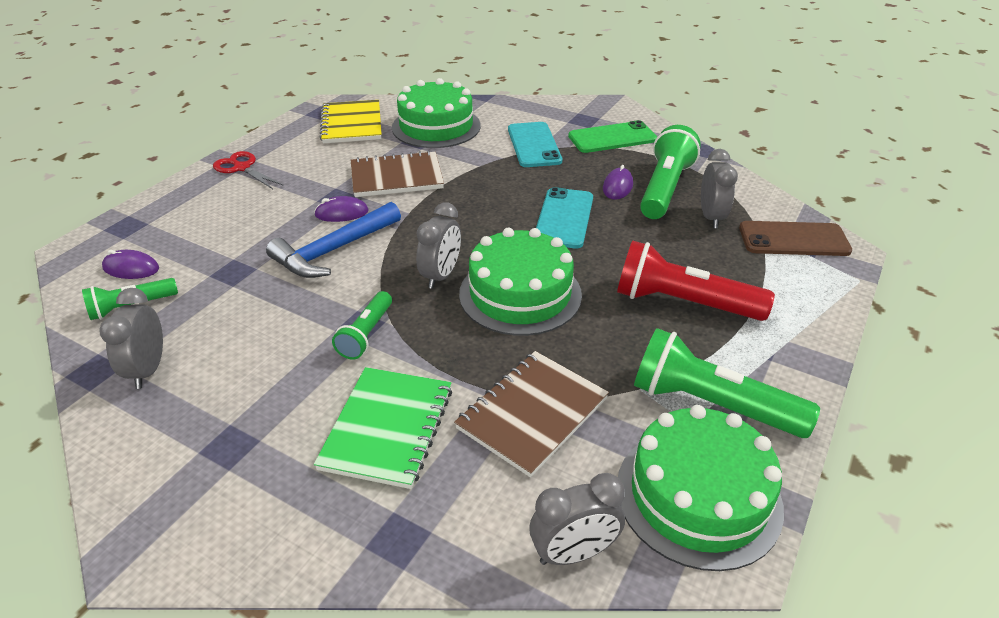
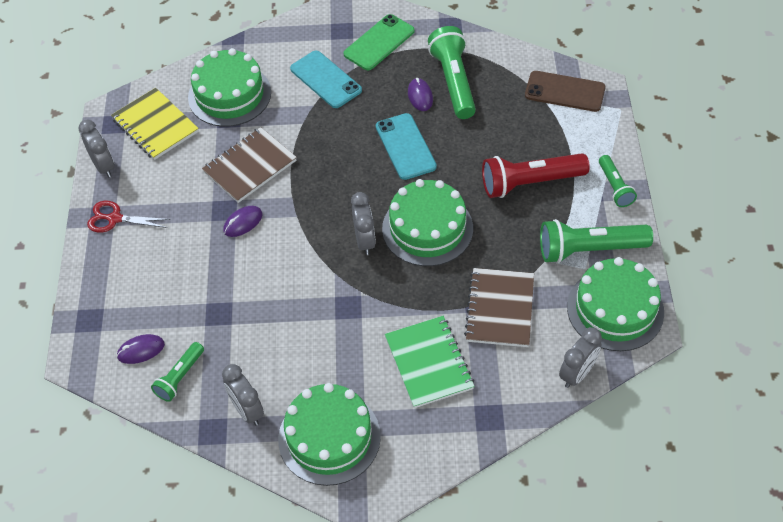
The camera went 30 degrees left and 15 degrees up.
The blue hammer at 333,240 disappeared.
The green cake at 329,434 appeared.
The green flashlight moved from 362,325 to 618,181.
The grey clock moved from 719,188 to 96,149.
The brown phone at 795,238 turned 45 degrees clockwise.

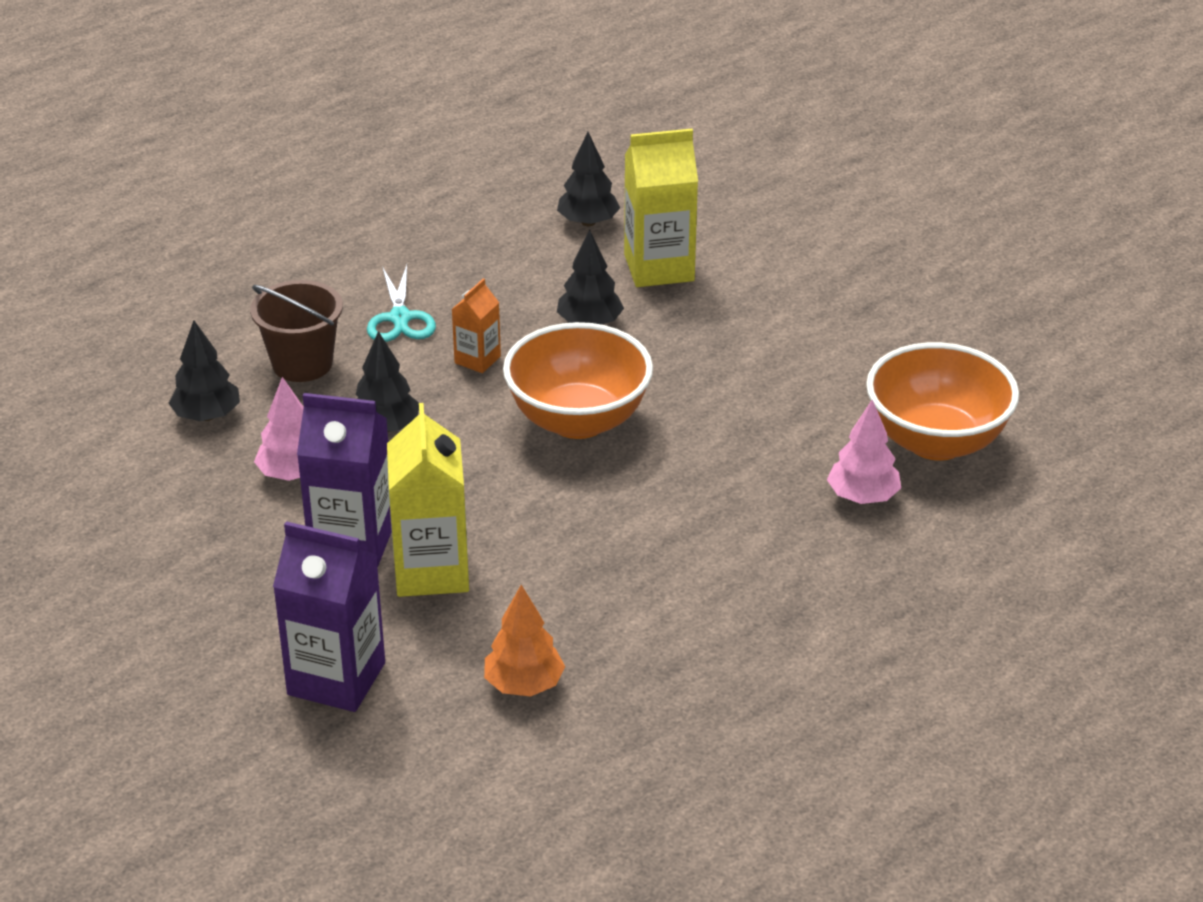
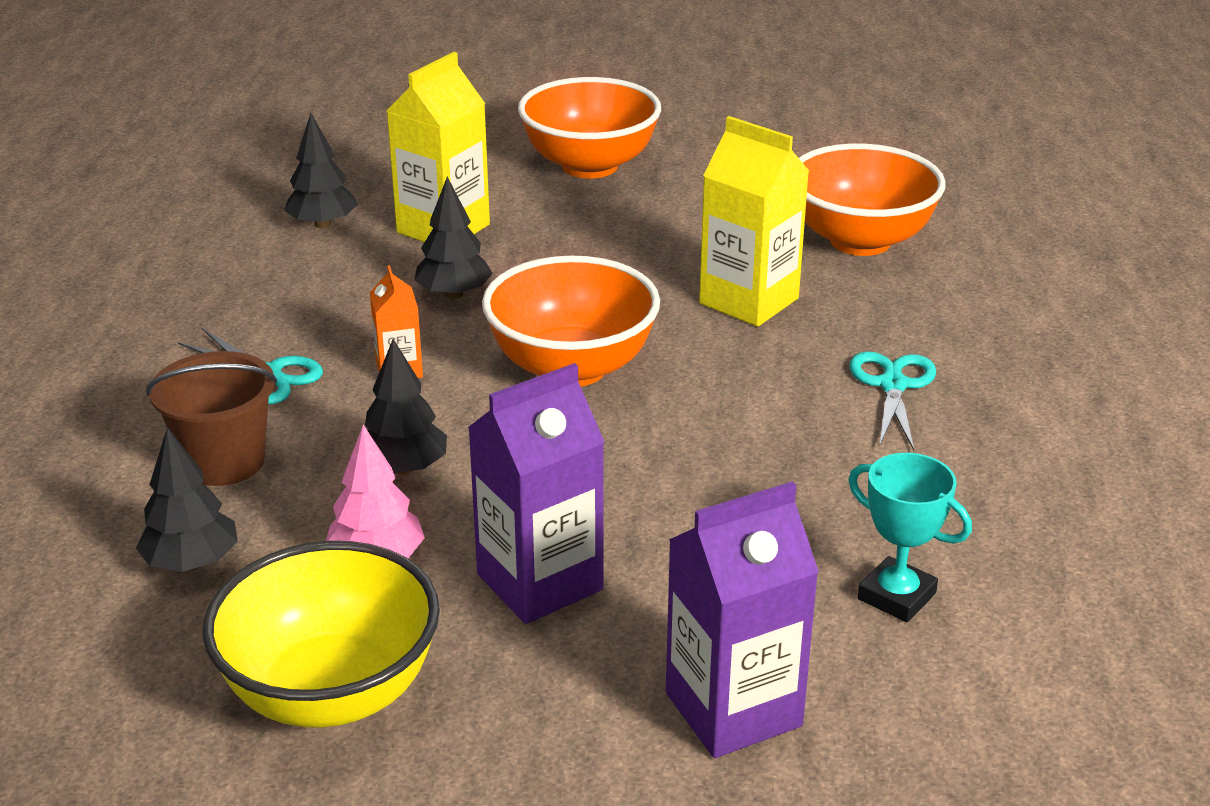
The camera went 45 degrees left and 5 degrees down.
The pink tree at 864,452 disappeared.
The yellow bowl at 321,634 appeared.
The orange bowl at 589,128 appeared.
The turquoise scissors at 893,401 appeared.
The yellow carton moved from 428,500 to 754,221.
The orange tree at 524,640 was replaced by the turquoise trophy at 910,537.

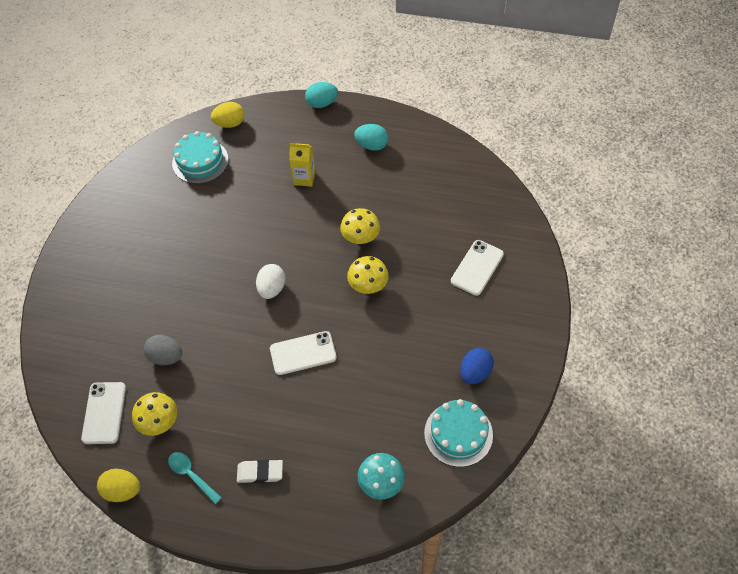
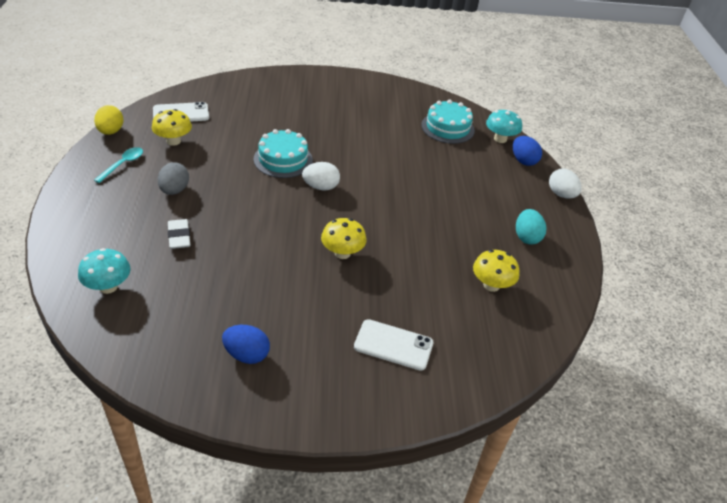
The camera went 70 degrees right and 15 degrees down.
The white phone at 303,353 disappeared.
The yellow carton at 302,165 disappeared.
The blue egg at 527,151 appeared.
The grey egg moved from 163,350 to 173,178.
The white eraser moved from 260,471 to 179,234.
The yellow mushroom moved from 360,226 to 496,271.
The turquoise cake moved from 458,433 to 283,153.
The yellow egg at 228,115 was replaced by the turquoise mushroom at 504,126.
The turquoise egg at 321,95 became the white egg at 565,184.

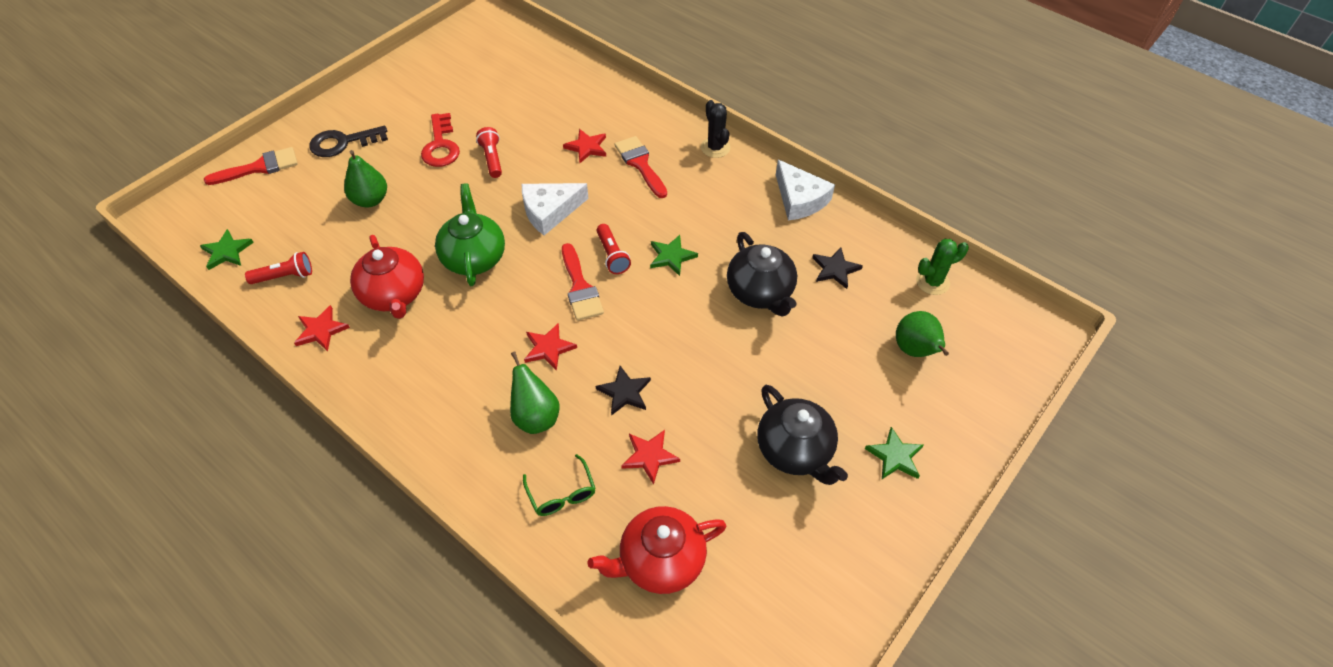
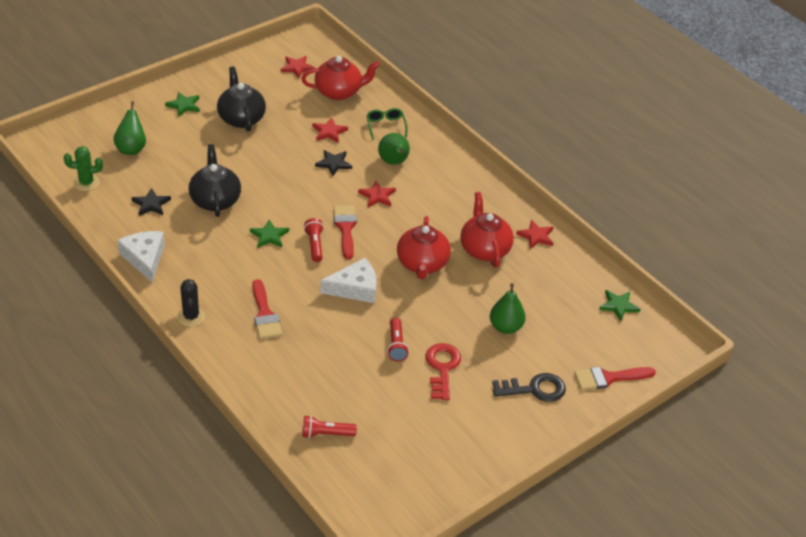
The camera went 170 degrees left and 10 degrees down.
The red flashlight moved from 278,268 to 330,426.
The red star moved from 584,146 to 298,67.
The green teapot at 470,234 became the red teapot at 424,247.

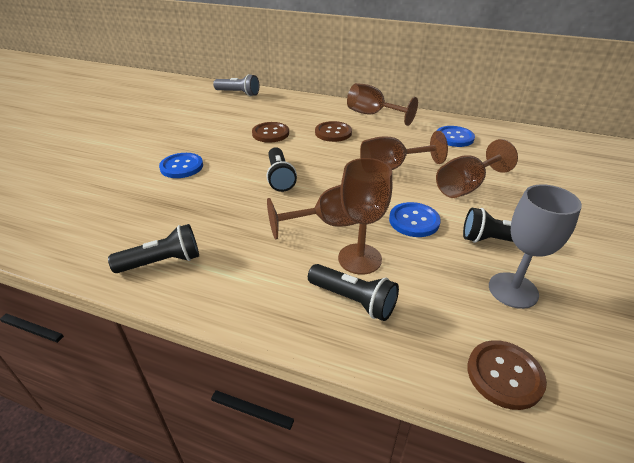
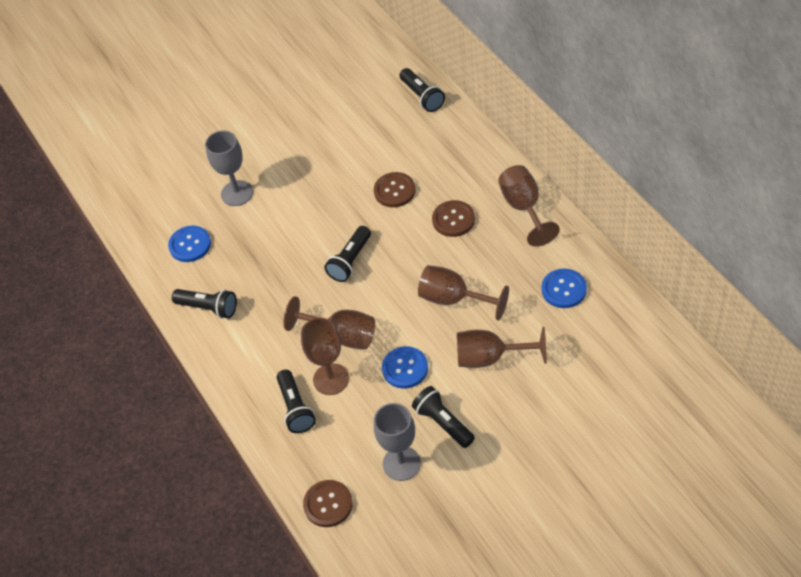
The camera went 45 degrees right and 15 degrees up.
The grey goblet at 229,168 appeared.
The blue button moved from 181,165 to 189,244.
The grey flashlight at 236,85 became the black flashlight at 422,90.

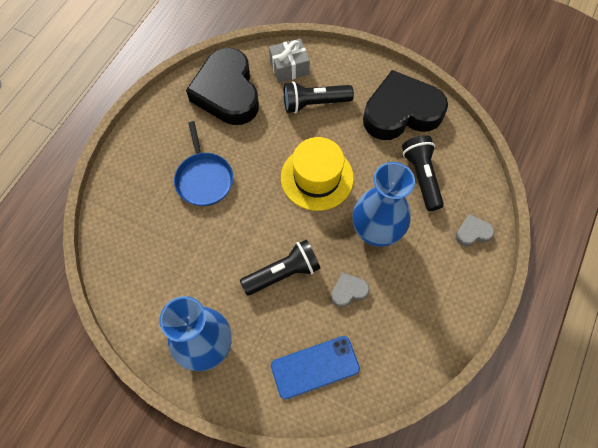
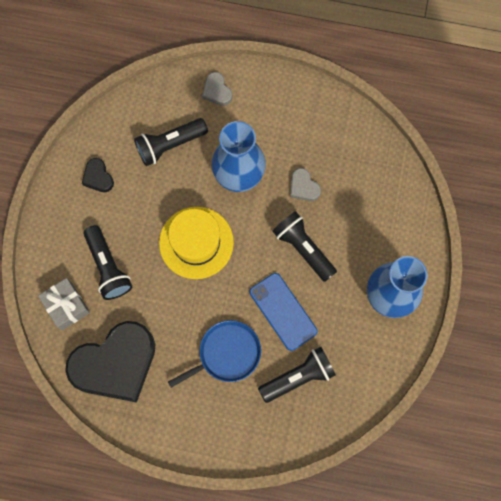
The camera went 105 degrees left and 10 degrees up.
The black flashlight at 297,375 appeared.
The blue phone moved from 315,368 to 284,312.
The black heart at 405,105 changed to 0.41 times the size.

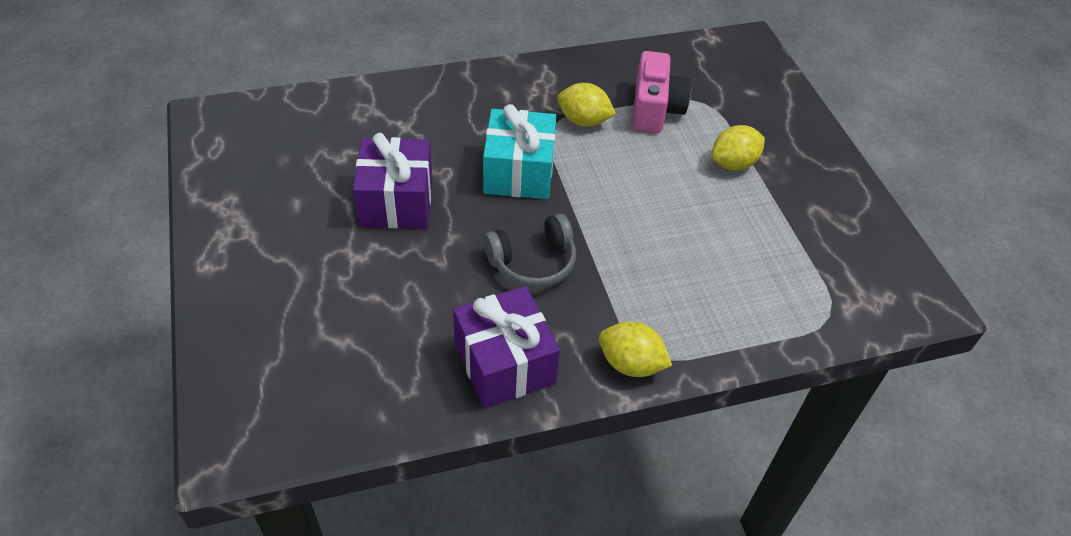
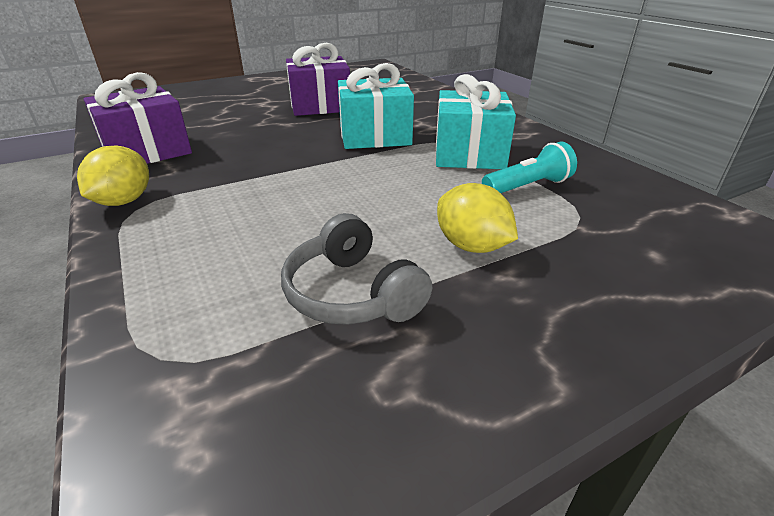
The camera went 80 degrees right and 15 degrees down.
The grey headphones moved from 530,251 to 356,269.
The yellow lemon at 586,105 was replaced by the turquoise gift at 475,121.
The pink camera at 661,92 was replaced by the turquoise flashlight at 529,167.

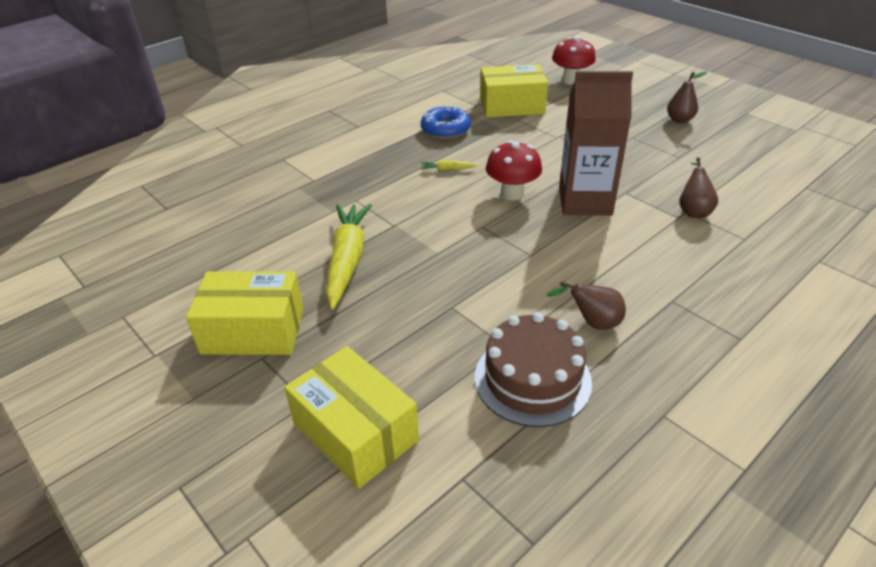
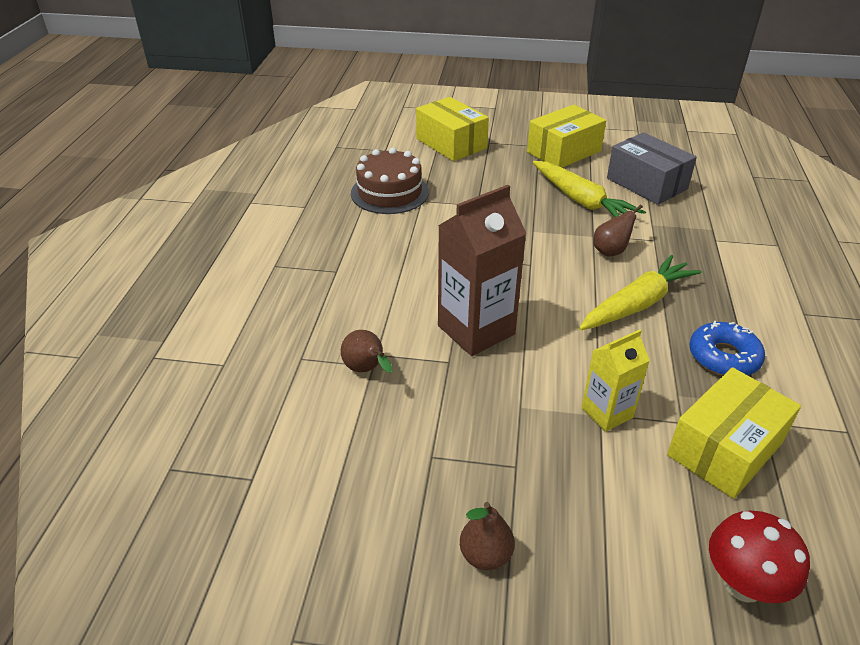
The camera went 140 degrees right and 0 degrees up.
The red mushroom at 514,170 disappeared.
The yellow carton at 615,381 appeared.
The grey box at 652,168 appeared.
The brown pear moved from 586,306 to 619,230.
The yellow box at 351,417 turned 45 degrees clockwise.
The yellow carrot at 449,165 changed to 2.42 times the size.

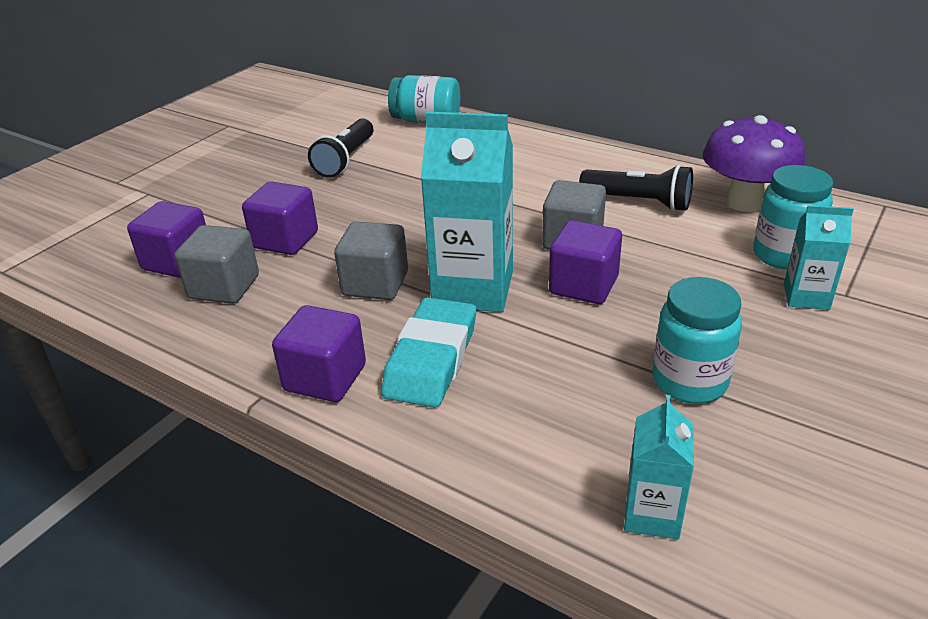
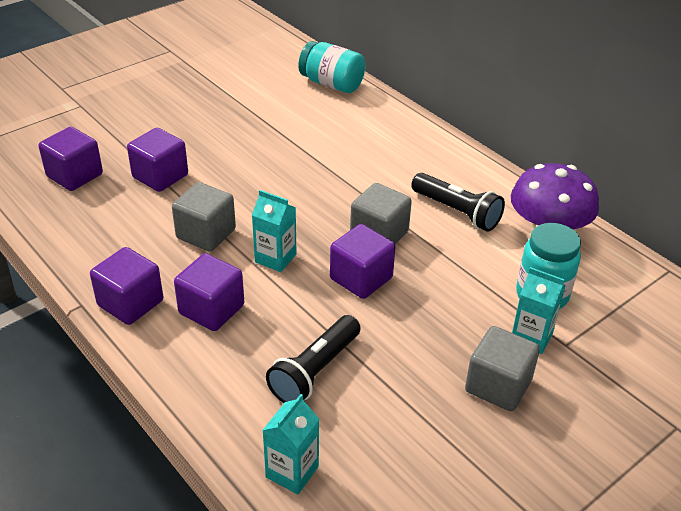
The camera went 15 degrees right and 5 degrees up.
The turquoise jar at 697,340 disappeared.
The grey cube moved from 217,264 to 502,368.
The black flashlight moved from 340,148 to 313,359.
The turquoise eraser at 428,352 was replaced by the purple cube at 209,292.
The turquoise carton at 467,212 changed to 0.53 times the size.

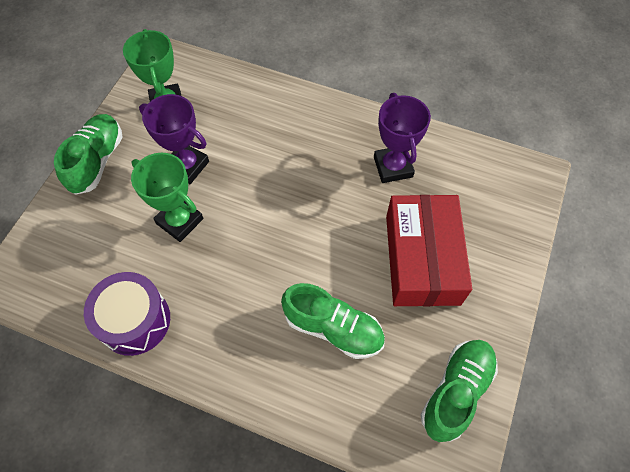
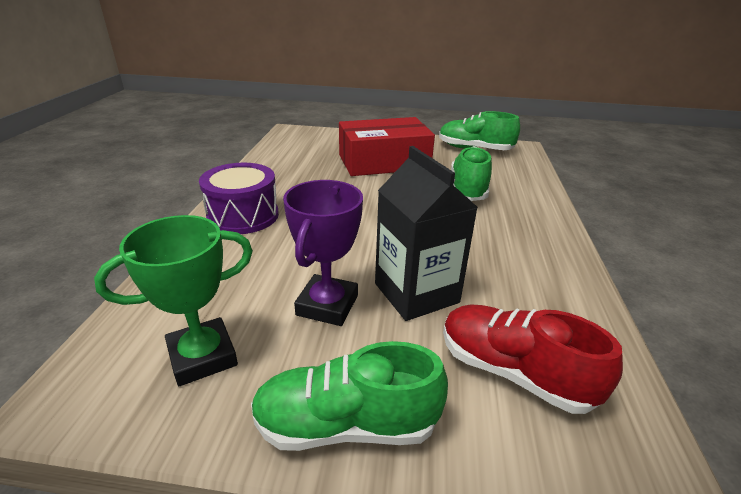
The camera went 105 degrees left and 30 degrees down.
The purple trophy at 402,138 disappeared.
The red shoe at 533,359 appeared.
The purple drum moved from 127,314 to 239,198.
The green trophy at 167,197 was replaced by the black carton at 426,233.

